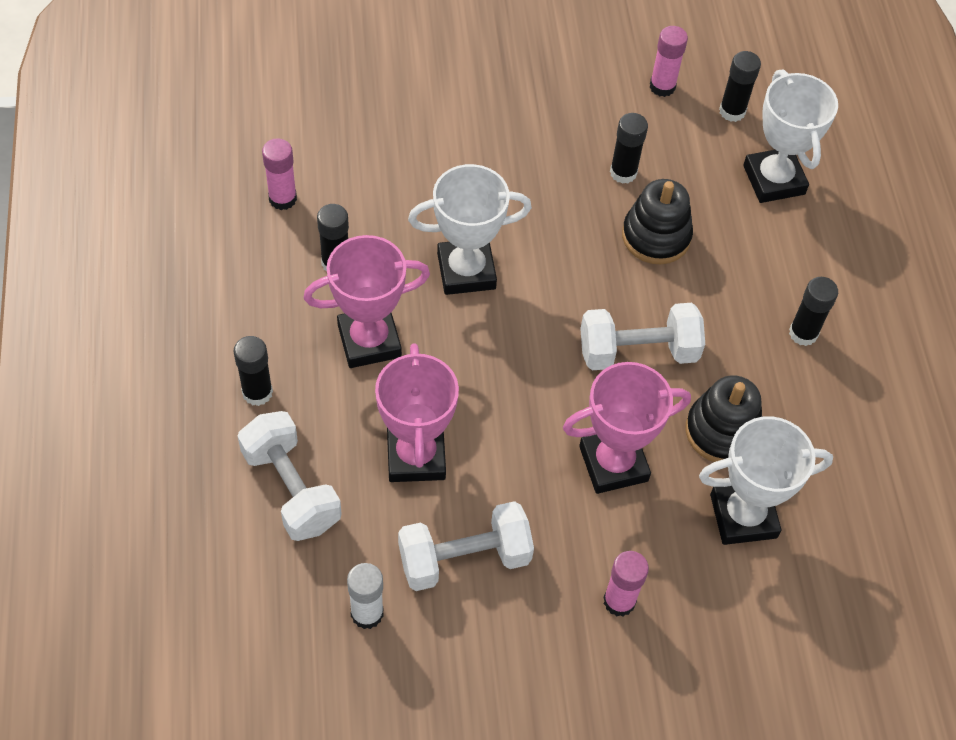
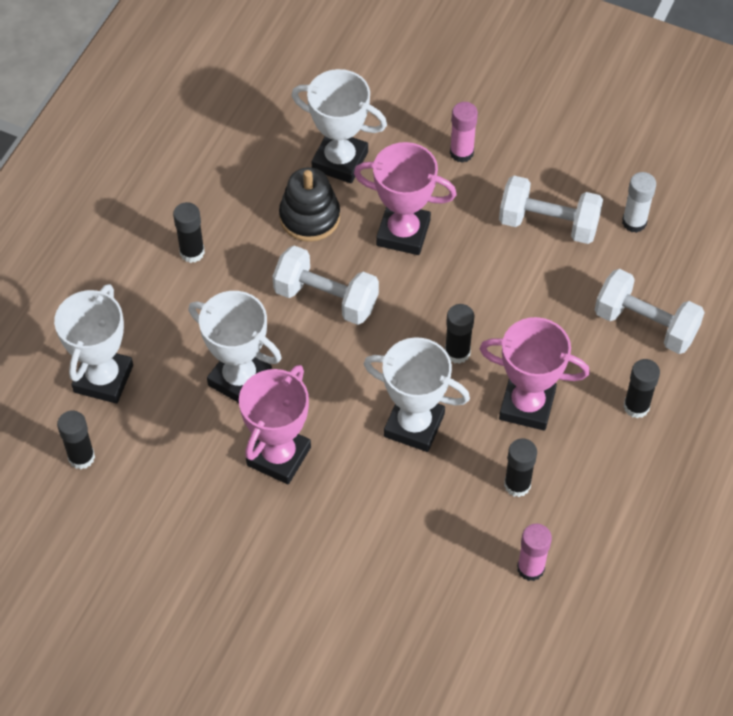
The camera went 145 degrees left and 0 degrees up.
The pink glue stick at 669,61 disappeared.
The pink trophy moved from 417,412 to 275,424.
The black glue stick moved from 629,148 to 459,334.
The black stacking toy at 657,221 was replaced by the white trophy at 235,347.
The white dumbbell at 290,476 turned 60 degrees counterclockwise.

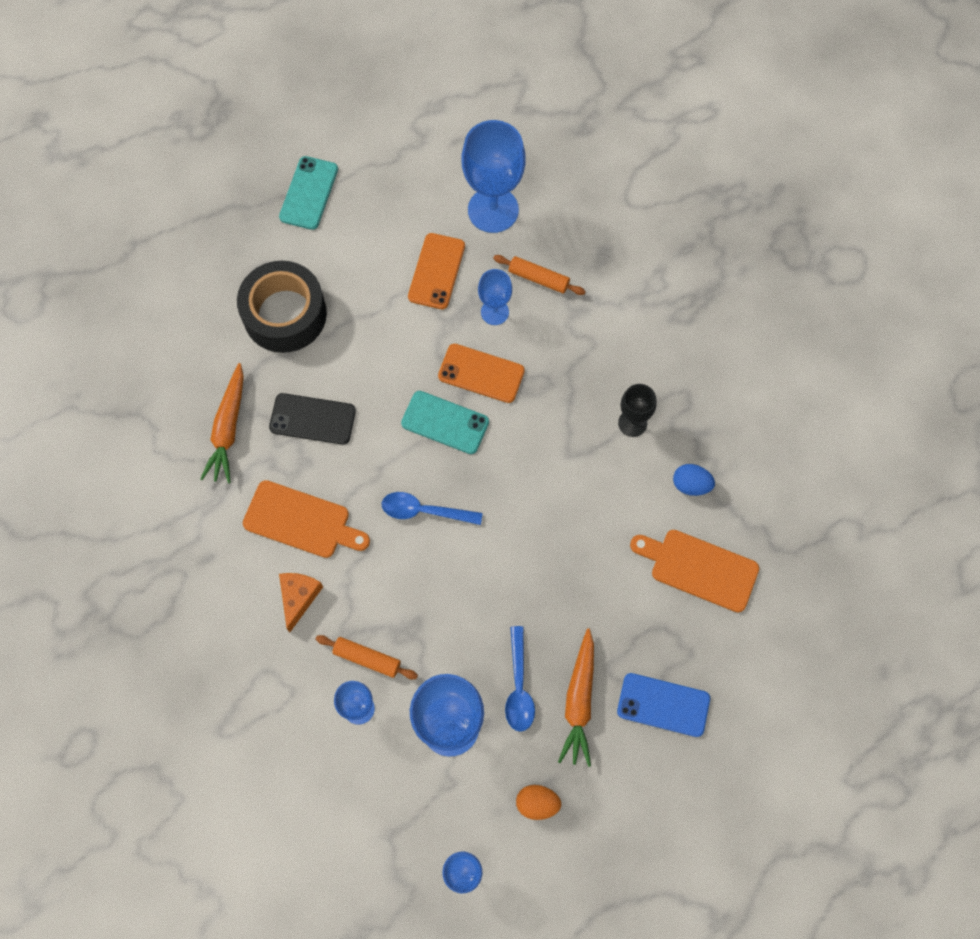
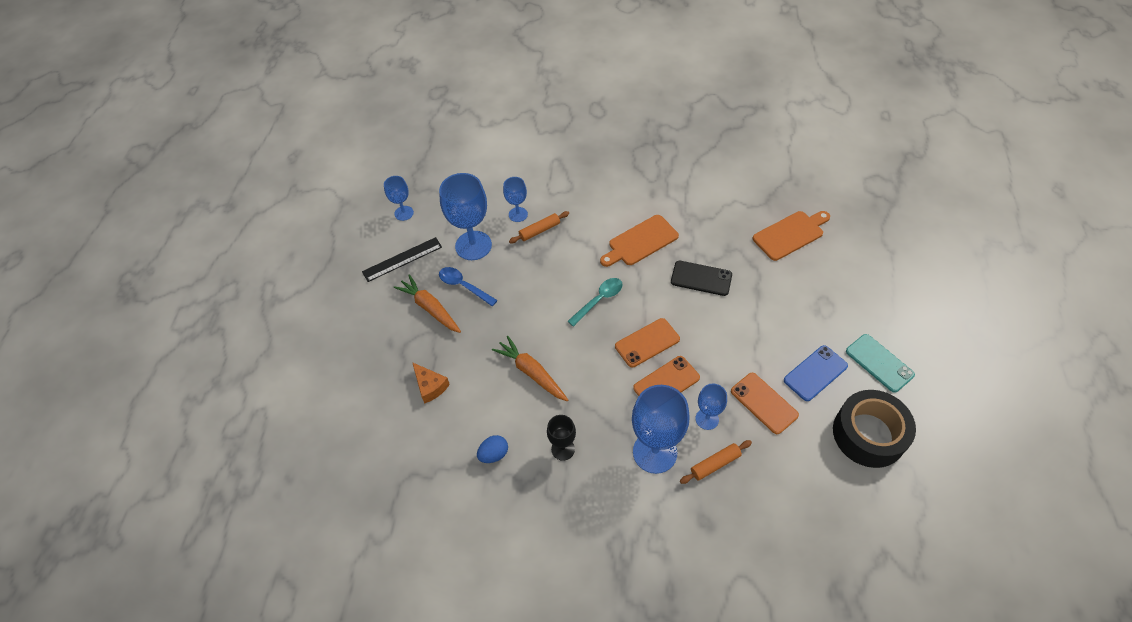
The camera went 130 degrees right and 15 degrees down.
The orange carrot moved from 222,423 to 530,368.
The black tape moved from 282,307 to 874,429.
The orange cheese moved from 301,602 to 431,383.
The blue goblet moved from 493,176 to 661,429.
The blue phone moved from 663,705 to 816,373.
The orange cutting board moved from 694,571 to 791,236.
The orange egg at 538,802 was replaced by the black ruler at 402,259.
The blue spoon at 432,508 became the turquoise spoon at 595,302.
The turquoise phone at 445,422 became the orange phone at 647,343.
The black phone at 312,419 turned 60 degrees clockwise.

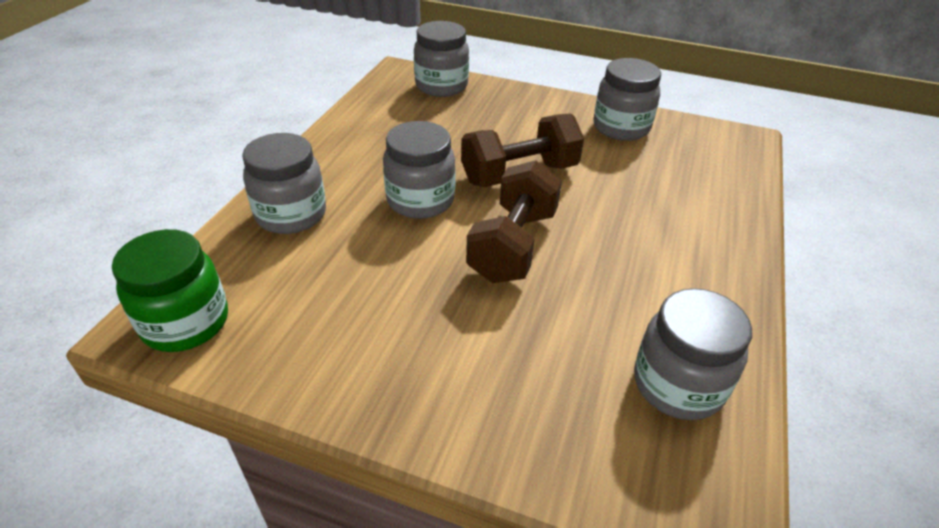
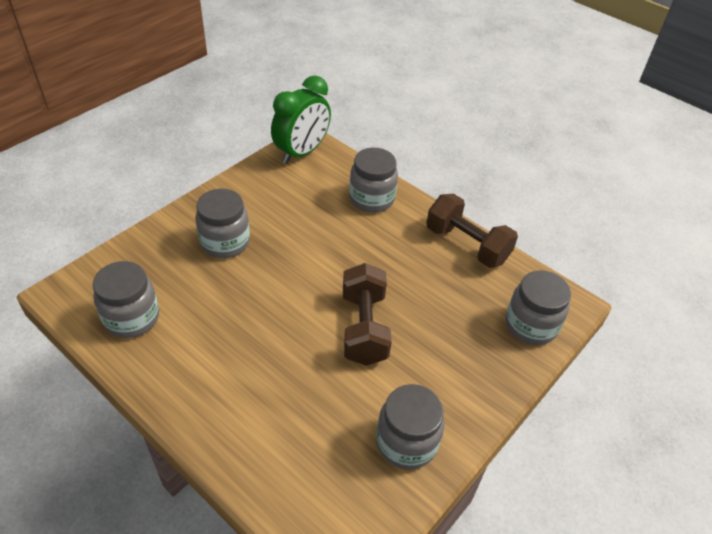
The camera went 110 degrees right and 5 degrees up.
The grey jar moved from 419,170 to 222,223.
The brown dumbbell moved from 514,221 to 472,231.
The green jar at 170,290 was replaced by the green clock at 301,119.

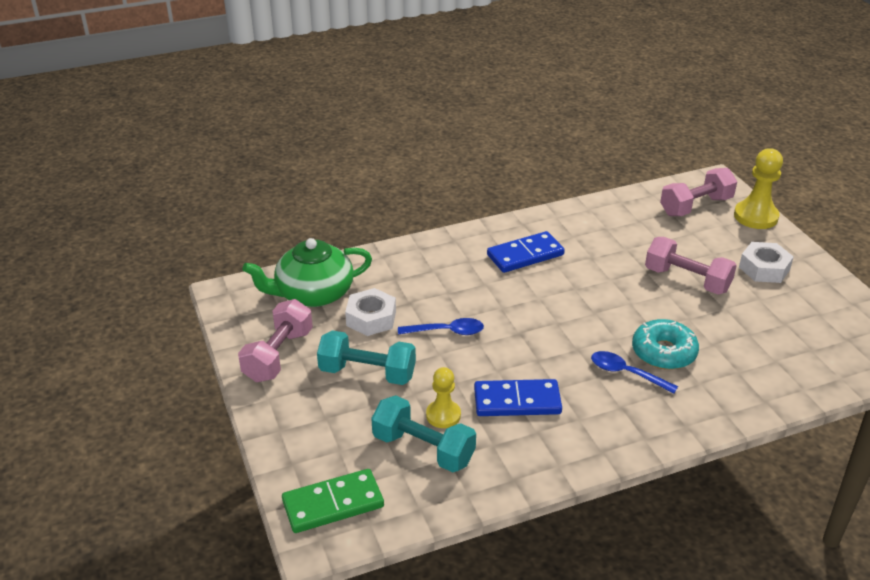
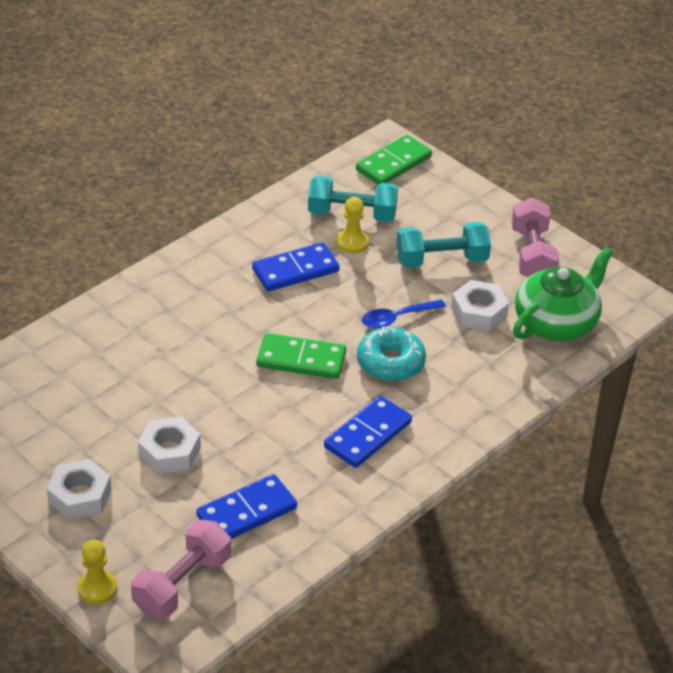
The camera went 155 degrees right and 5 degrees up.
The blue spoon at 634,372 disappeared.
The blue domino at 246,506 appeared.
The green domino at 301,356 appeared.
The turquoise donut moved from 665,344 to 391,353.
The pink dumbbell at 691,265 was replaced by the white nut at 169,445.
The yellow pawn at 758,188 changed to 0.64 times the size.

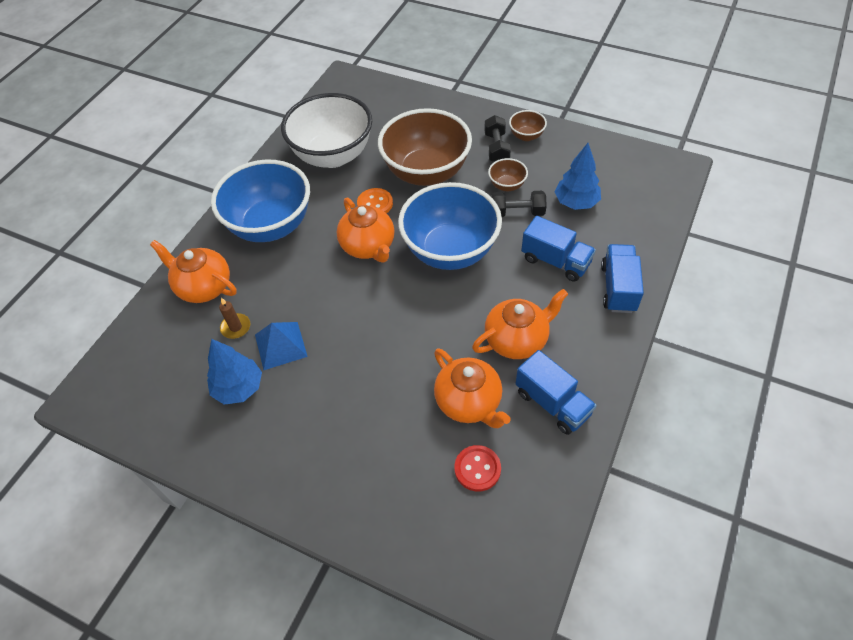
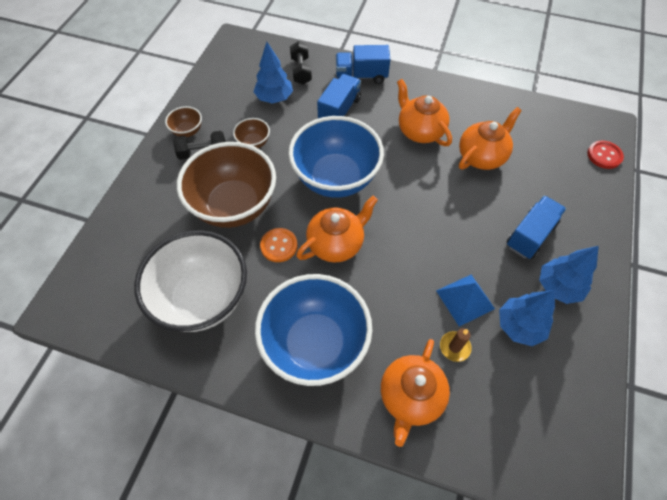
The camera went 100 degrees left and 5 degrees up.
The blue tree at 569,275 appeared.
The red button moved from 477,468 to 605,155.
The black dumbbell moved from 519,204 to 301,63.
The blue truck moved from 556,392 to 536,227.

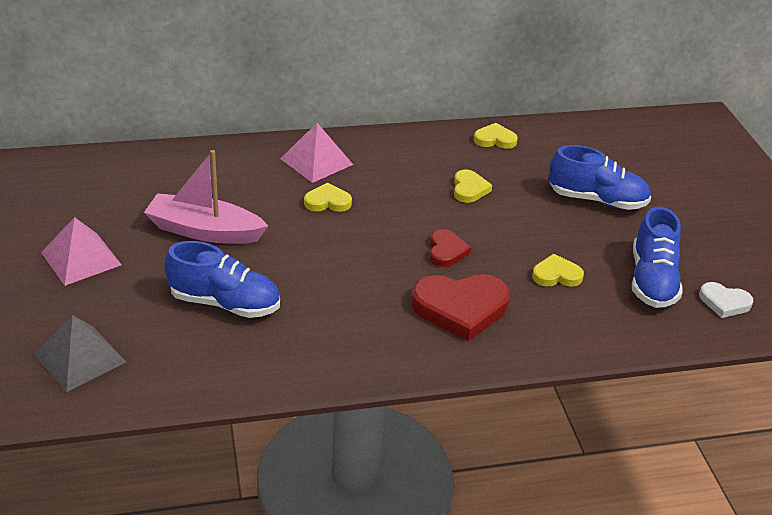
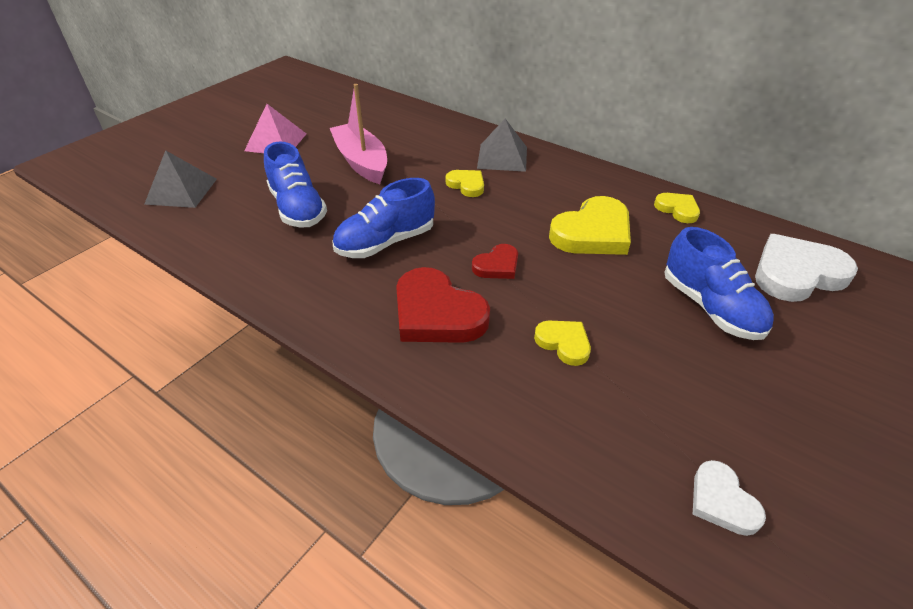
The camera went 50 degrees right and 5 degrees up.
The white heart at 806,268 appeared.
The blue shoe moved from 657,257 to 383,218.
The pink pyramid at 316,153 became the grey pyramid at 502,145.
The yellow heart at 473,186 changed to 1.86 times the size.

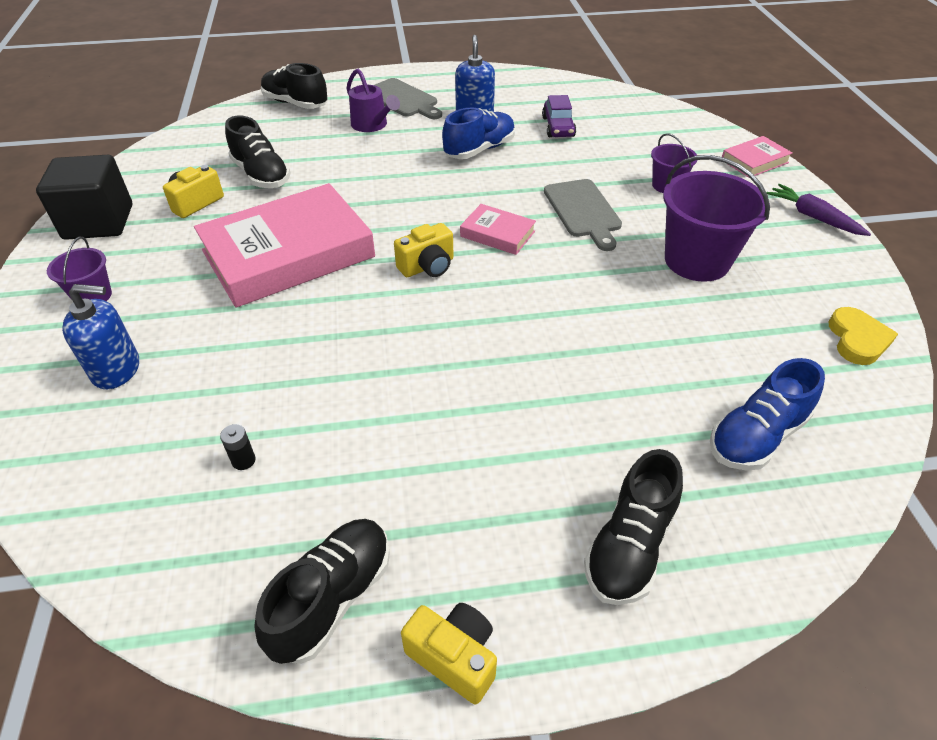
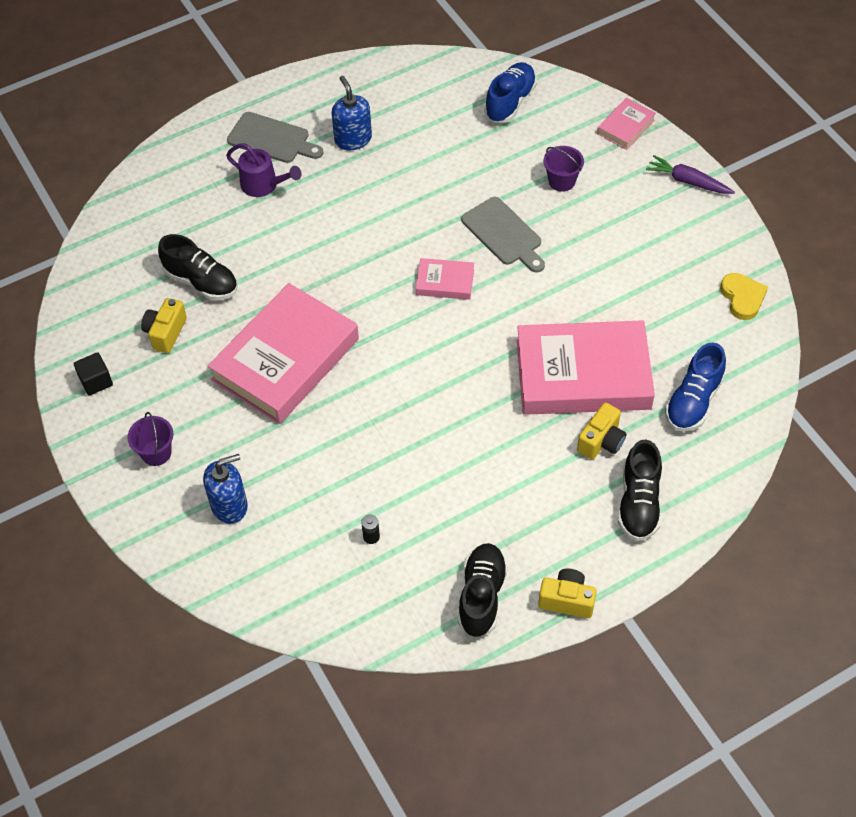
The camera went 20 degrees left and 10 degrees up.
The black shoe at 294,86 disappeared.
The purple car at 559,116 disappeared.
The purple bucket at 716,218 disappeared.
The pink book at 586,367 appeared.
The yellow camera moved from 424,250 to 601,431.
The blue shoe moved from 478,133 to 511,92.
The black cube at 84,197 changed to 0.51 times the size.

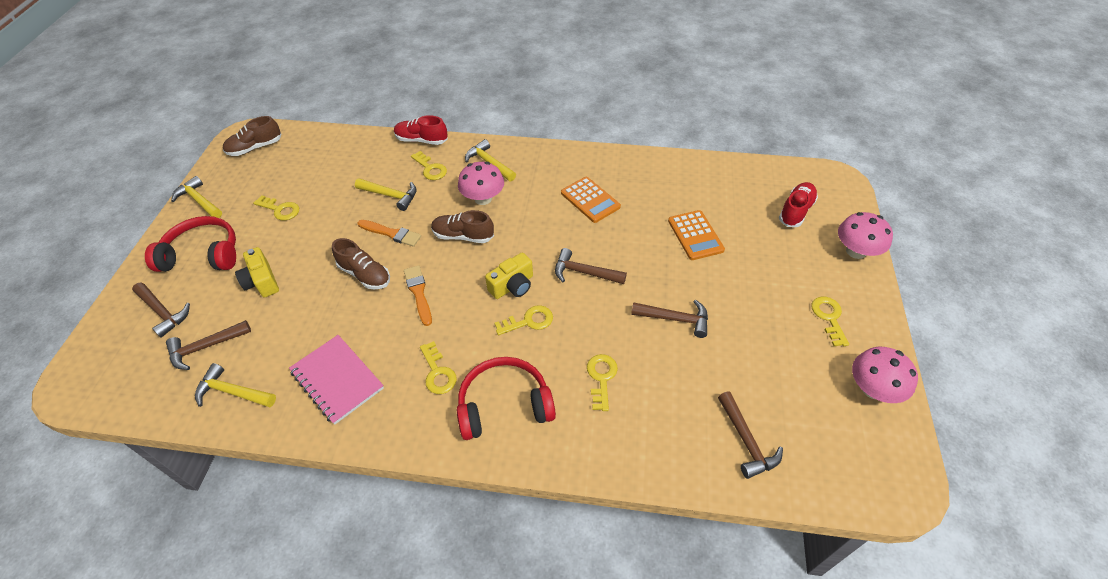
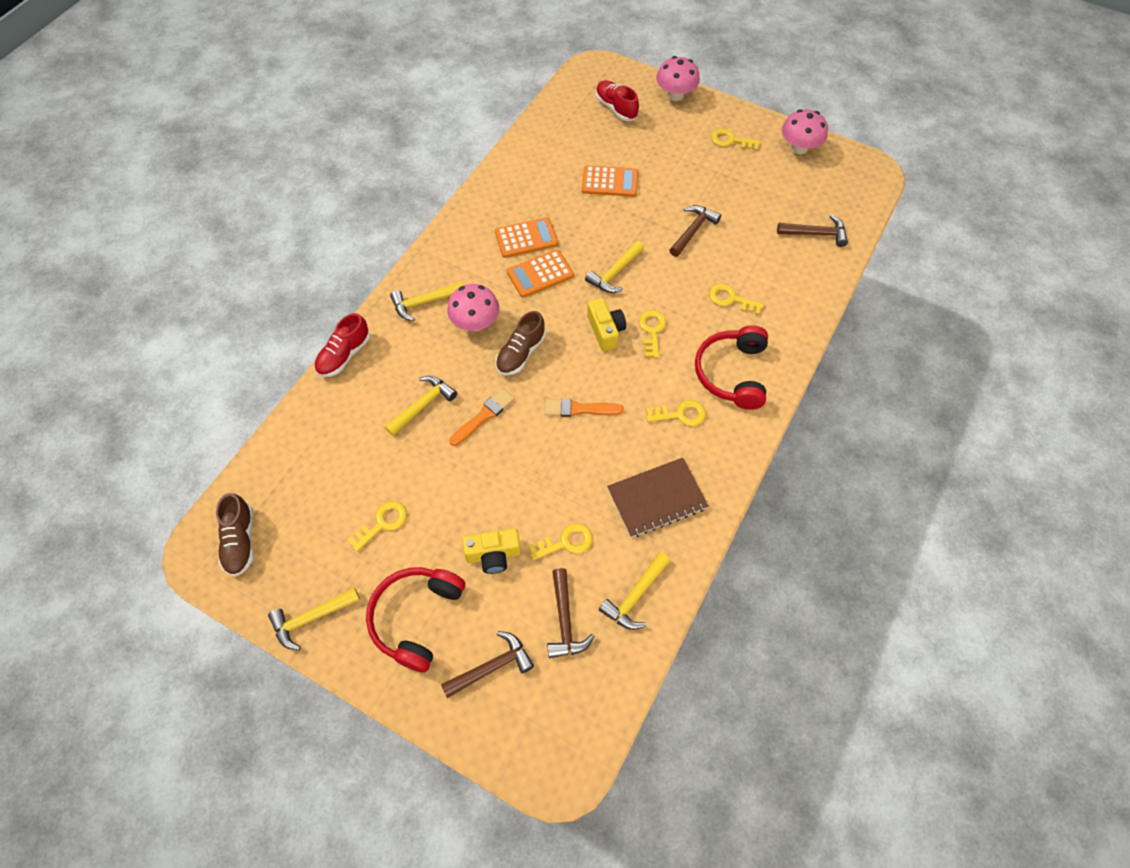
The camera went 70 degrees left and 10 degrees up.
The brown shoe at 361,264 disappeared.
The orange calculator at 540,273 appeared.
The yellow key moved from 429,165 to 560,541.
The pink notebook at 336,380 became the brown notebook at 657,498.
The brown hammer at 591,266 became the yellow hammer at 614,267.

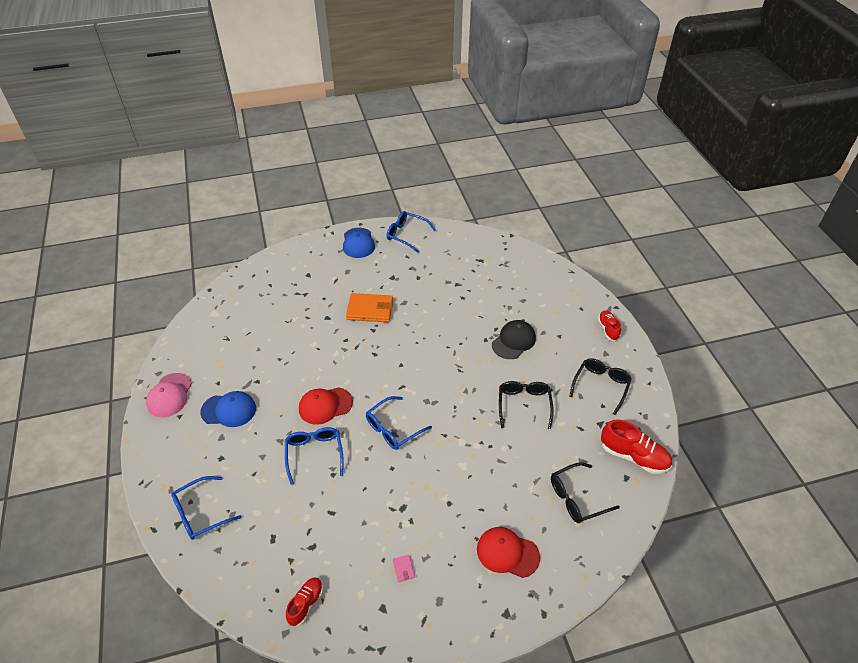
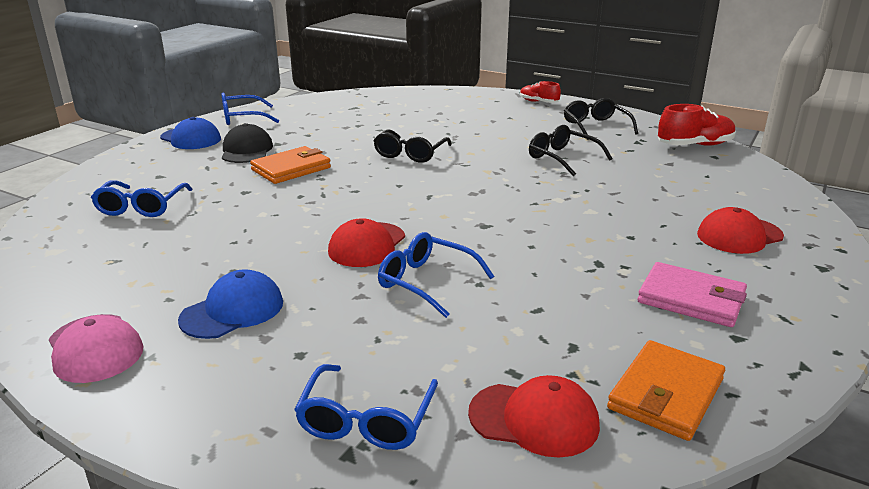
The camera went 45 degrees left and 20 degrees down.
The red cap at 534,416 appeared.
The blue glasses moved from 399,423 to 142,198.
The black cap moved from 514,339 to 247,143.
The black glasses moved from 585,492 to 412,146.
The red shoe at 304,601 was replaced by the orange wallet at 666,390.
The pink wallet at 404,568 changed to 2.43 times the size.

